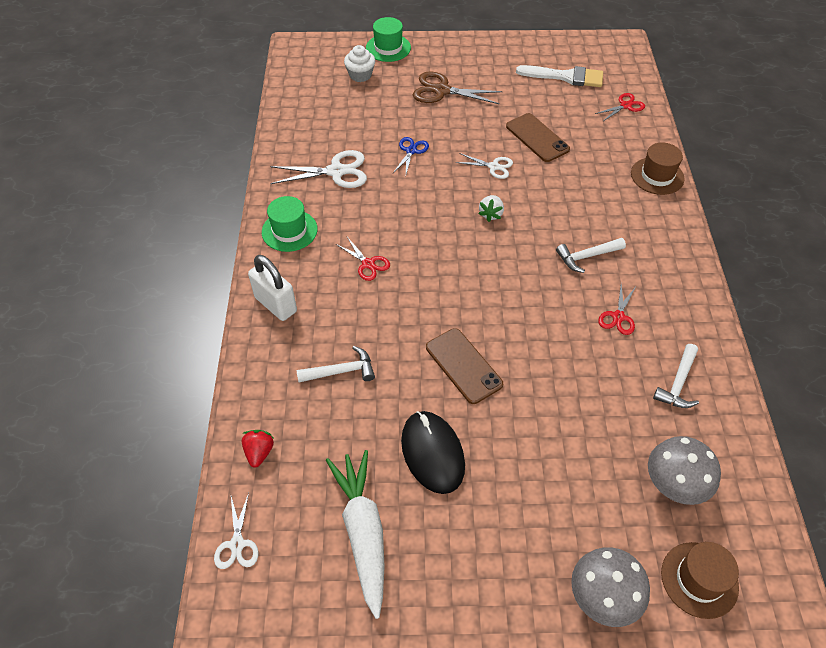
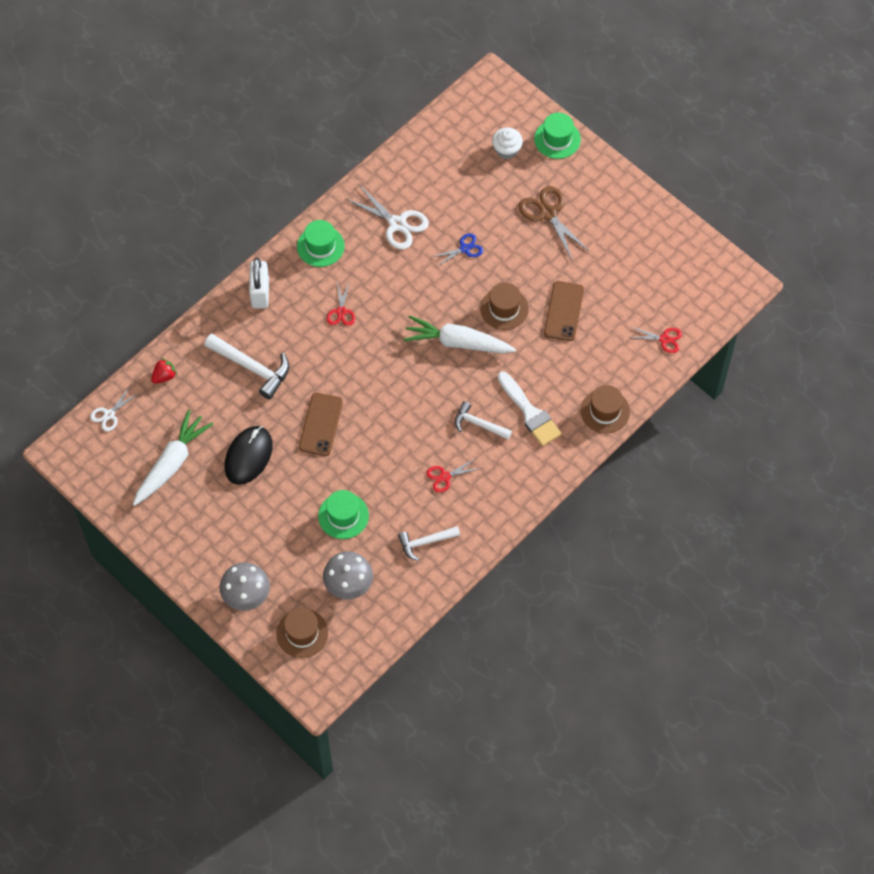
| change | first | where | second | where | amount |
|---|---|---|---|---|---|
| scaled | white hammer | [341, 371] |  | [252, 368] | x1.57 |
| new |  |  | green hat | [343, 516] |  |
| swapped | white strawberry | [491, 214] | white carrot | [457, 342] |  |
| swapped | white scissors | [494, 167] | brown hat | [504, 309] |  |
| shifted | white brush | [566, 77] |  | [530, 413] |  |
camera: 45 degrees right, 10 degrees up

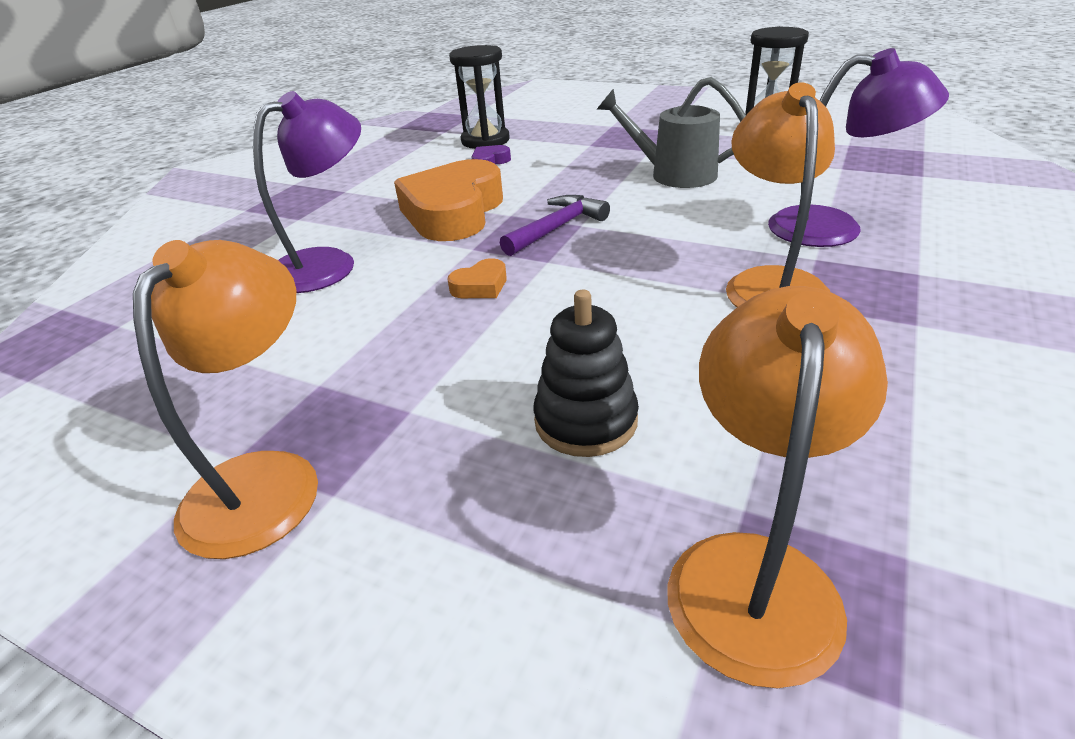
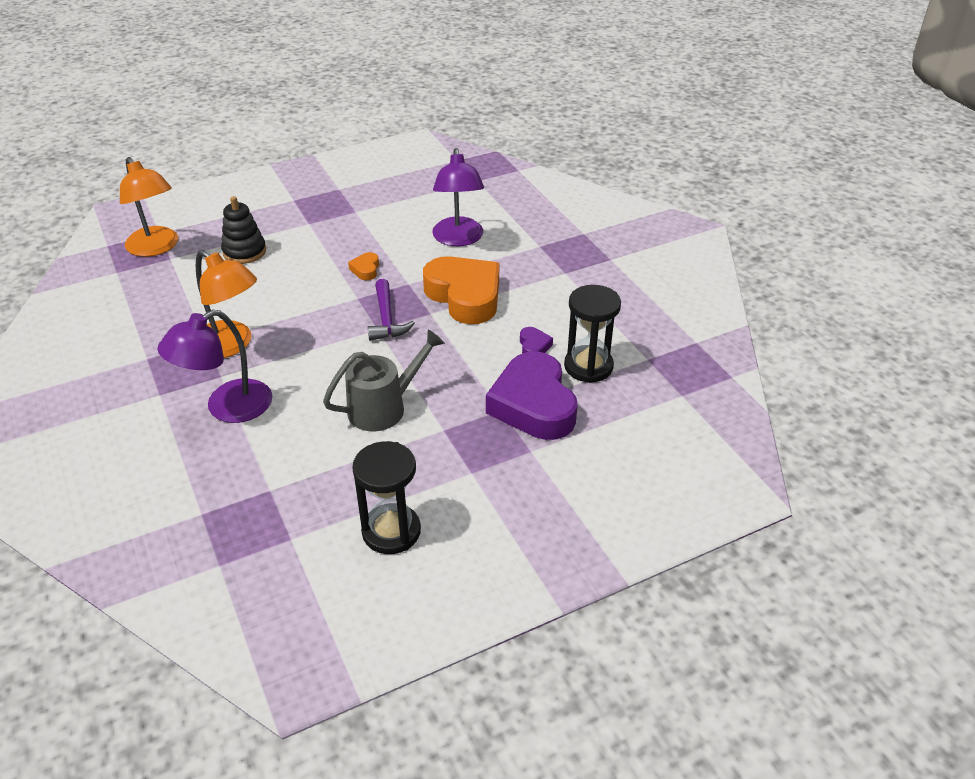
| change | first | where | second | where | amount |
|---|---|---|---|---|---|
| new |  |  | purple heart | [533, 404] |  |
| gone | orange lamp | [266, 479] |  |  |  |
camera: 125 degrees right, 5 degrees up

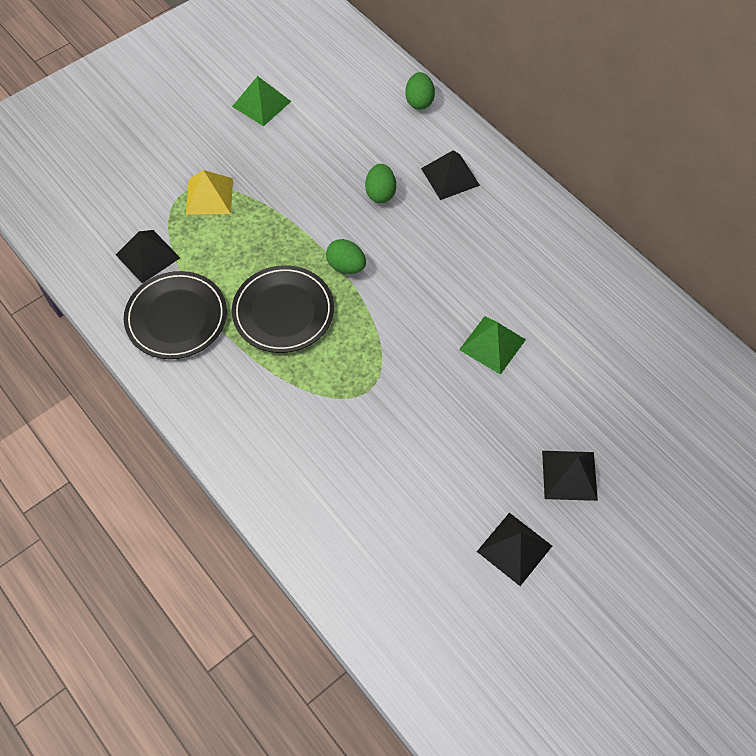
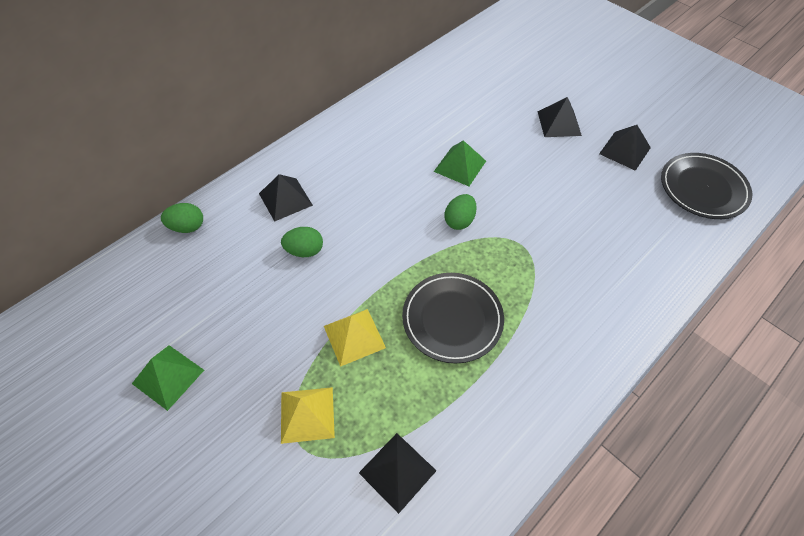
| change | first | where | second | where | amount |
|---|---|---|---|---|---|
| new |  |  | yellow pyramid | [354, 336] |  |
| shifted | green egg | [346, 266] |  | [459, 221] |  |
| shifted | black plate | [176, 318] |  | [703, 188] |  |
camera: 95 degrees left, 5 degrees down

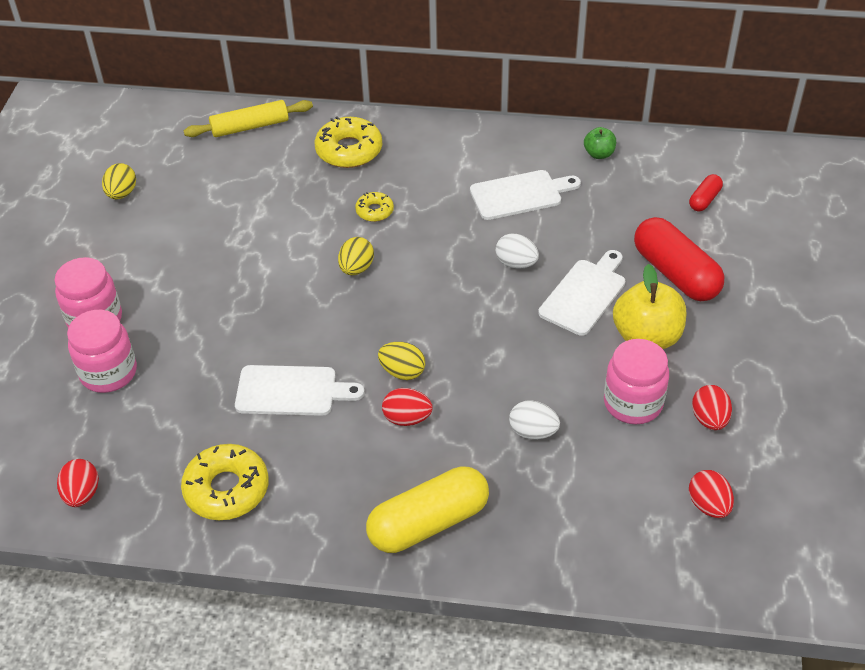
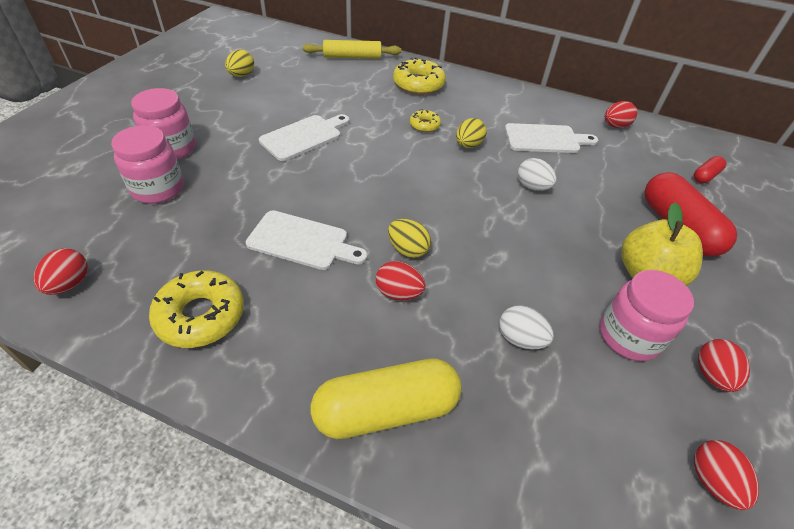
| change | first | where | second | where | amount |
|---|---|---|---|---|---|
| shifted | white cutting board | [584, 294] |  | [304, 137] |  |
| shifted | yellow egg | [356, 268] |  | [468, 145] |  |
| swapped | green apple | [599, 154] | red egg | [615, 126] |  |
camera: 10 degrees right, 0 degrees up

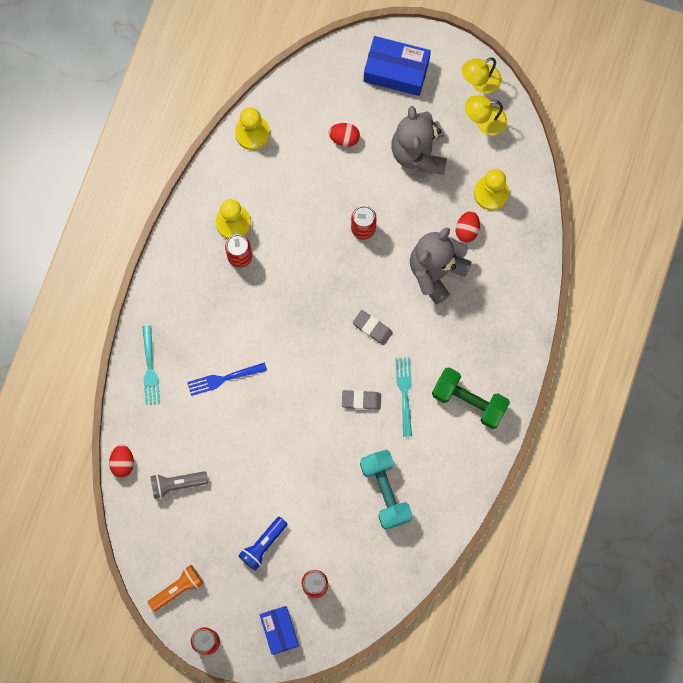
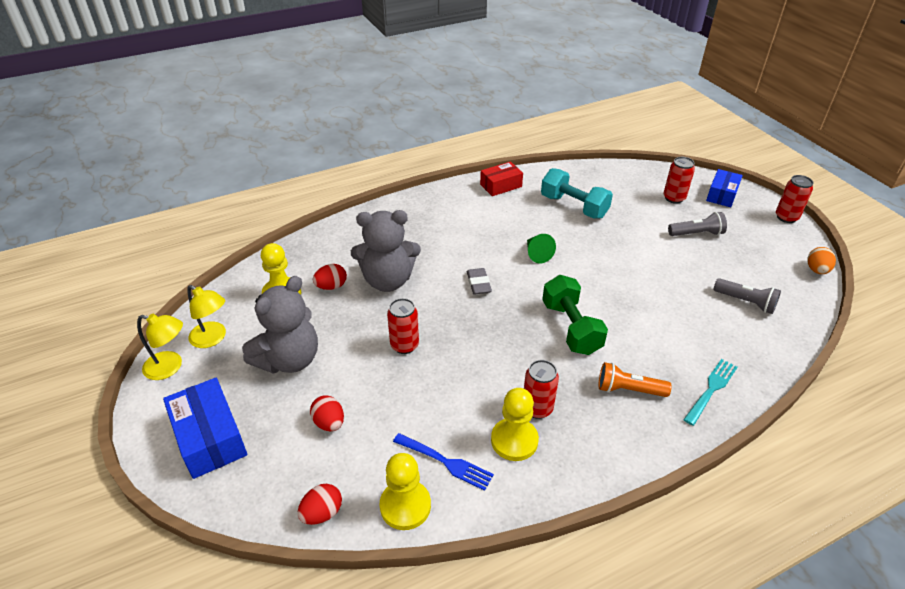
| change | first | where | second | where | amount |
|---|---|---|---|---|---|
| shifted | red egg | [123, 463] |  | [322, 513] |  |
| shifted | blue fork | [224, 378] |  | [445, 462] |  |
| new |  |  | red box | [501, 185] |  |
| swapped | grey eraser | [361, 400] | green cone | [537, 254] |  |
| rotated | turquoise dumbbell | [385, 491] |  | [573, 206] | 75 degrees counterclockwise |
| shifted | green dumbbell | [469, 401] |  | [571, 328] |  |
| shifted | orange flashlight | [178, 589] |  | [628, 390] |  |
| repainted | blue flashlight | [263, 545] | grey flashlight | [696, 233] |  |
| new |  |  | orange egg | [816, 270] |  |
| gone | turquoise fork | [405, 393] |  |  |  |
camera: 135 degrees left, 35 degrees down

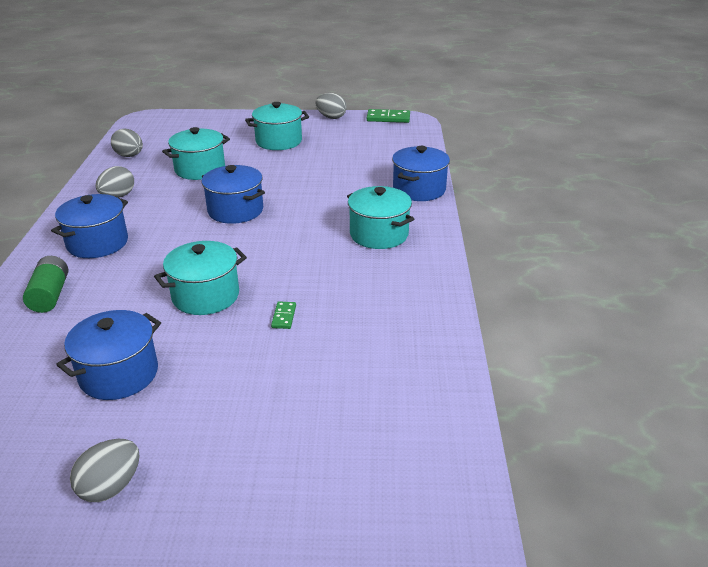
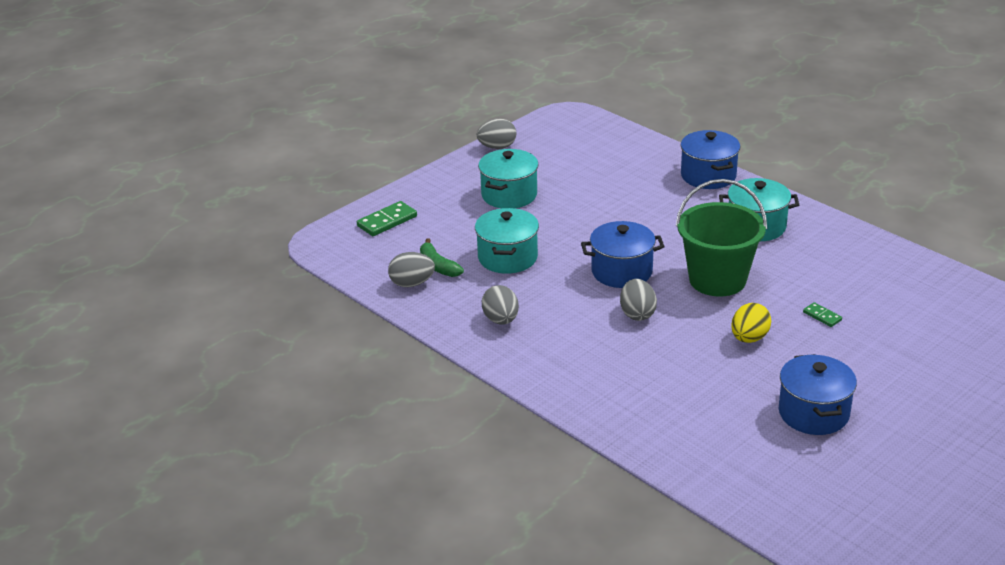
| change | first | where | second | where | amount |
|---|---|---|---|---|---|
| shifted | green domino | [388, 118] |  | [387, 221] |  |
| new |  |  | green banana | [438, 266] |  |
| shifted | grey egg | [111, 487] |  | [637, 314] |  |
| new |  |  | green bucket | [717, 280] |  |
| swapped | turquoise pot | [205, 296] | yellow egg | [749, 338] |  |
| gone | green battery | [50, 295] |  |  |  |
| gone | blue pot | [97, 243] |  |  |  |
camera: 45 degrees left, 0 degrees up

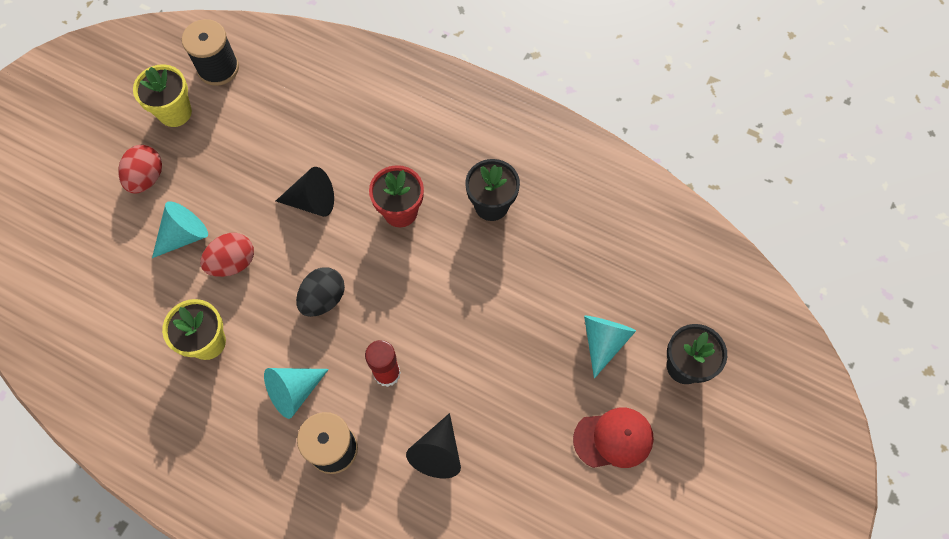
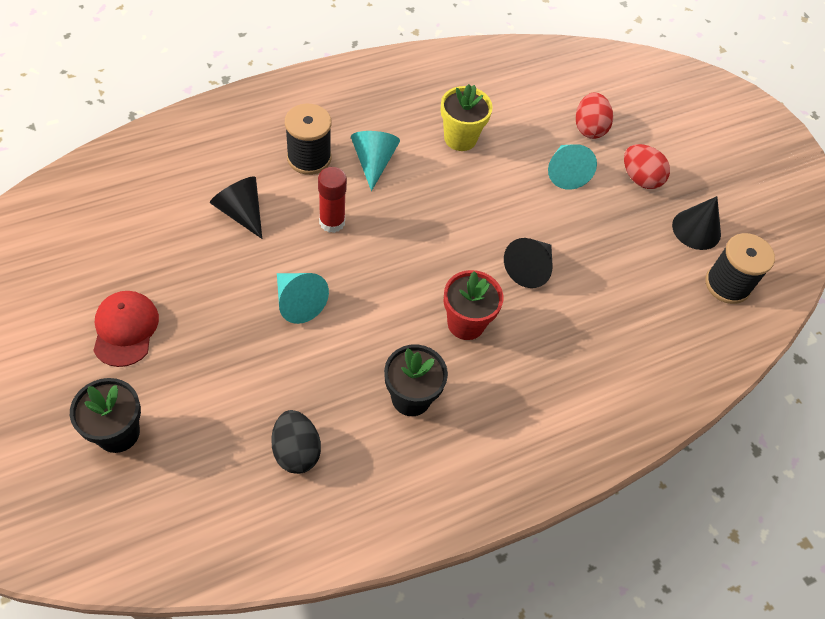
| change | first | where | second | where | amount |
|---|---|---|---|---|---|
| rotated | red cap | [613, 439] |  | [125, 329] | 150 degrees clockwise |
| shifted | black egg | [323, 299] |  | [296, 451] |  |
| shifted | turquoise cone | [603, 341] |  | [298, 302] |  |
| shifted | red egg | [233, 262] |  | [589, 128] |  |
| swapped | yellow flower pot | [175, 112] | black cone | [696, 229] |  |
camera: 120 degrees right, 10 degrees down

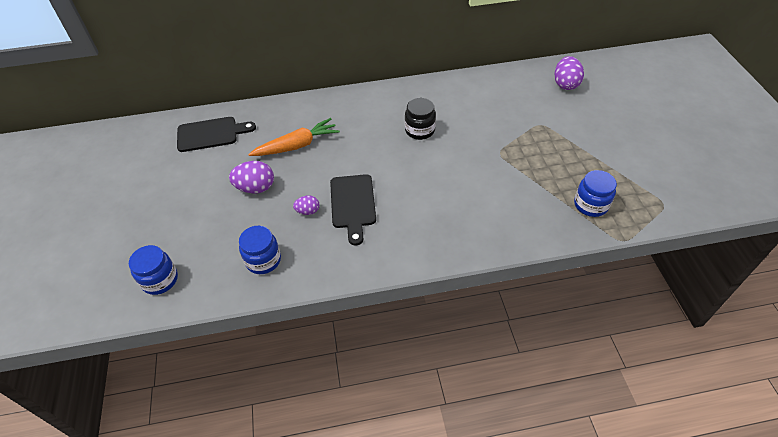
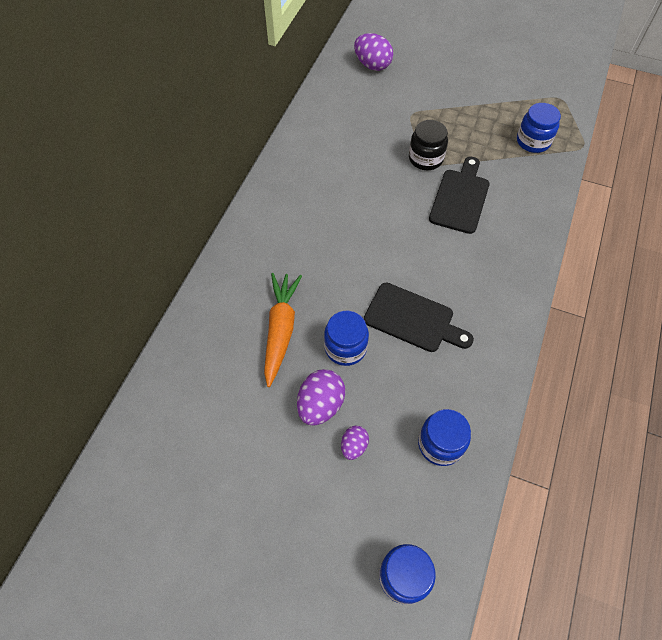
| change | first | where | second | where | amount |
|---|---|---|---|---|---|
| new |  |  | blue jar | [345, 347] |  |
| shifted | purple egg | [308, 211] |  | [354, 446] |  |
| shifted | black jar | [419, 130] |  | [425, 158] |  |
| shifted | black cutting board | [211, 134] |  | [460, 198] |  |
camera: 60 degrees left, 10 degrees up

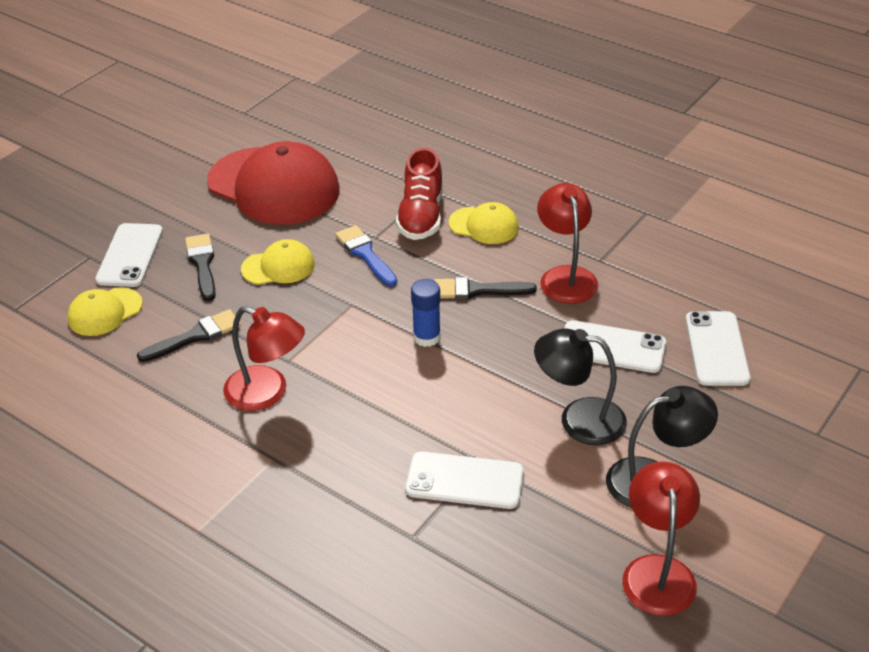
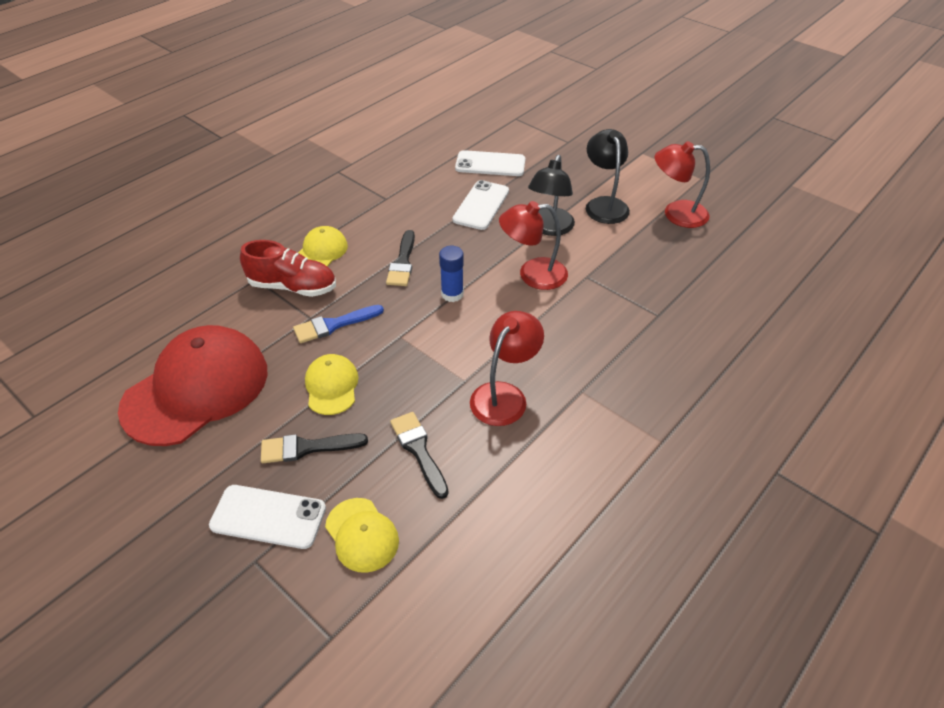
| change | first | where | second | where | amount |
|---|---|---|---|---|---|
| shifted | red lamp | [565, 276] |  | [532, 274] |  |
| gone | white phone | [464, 481] |  |  |  |
camera: 85 degrees left, 5 degrees up

